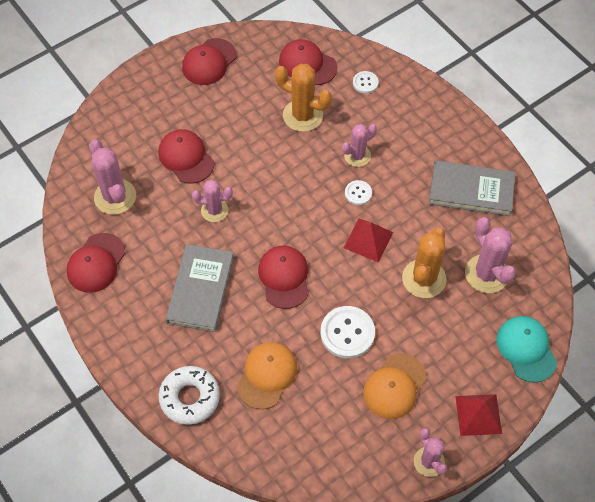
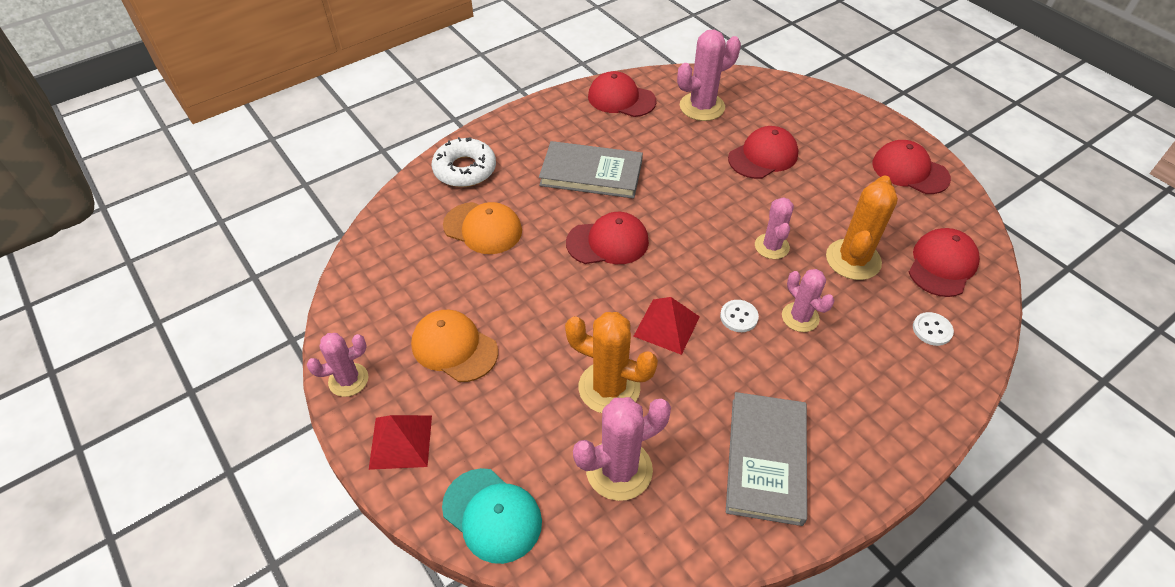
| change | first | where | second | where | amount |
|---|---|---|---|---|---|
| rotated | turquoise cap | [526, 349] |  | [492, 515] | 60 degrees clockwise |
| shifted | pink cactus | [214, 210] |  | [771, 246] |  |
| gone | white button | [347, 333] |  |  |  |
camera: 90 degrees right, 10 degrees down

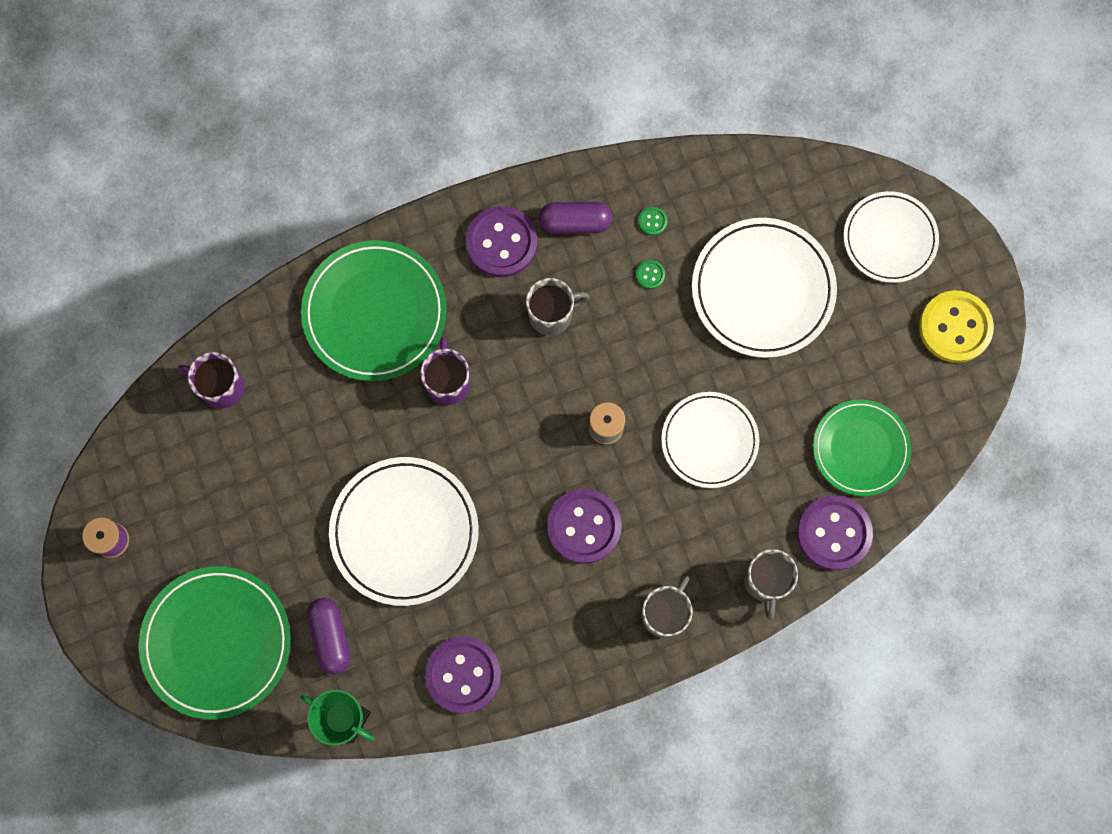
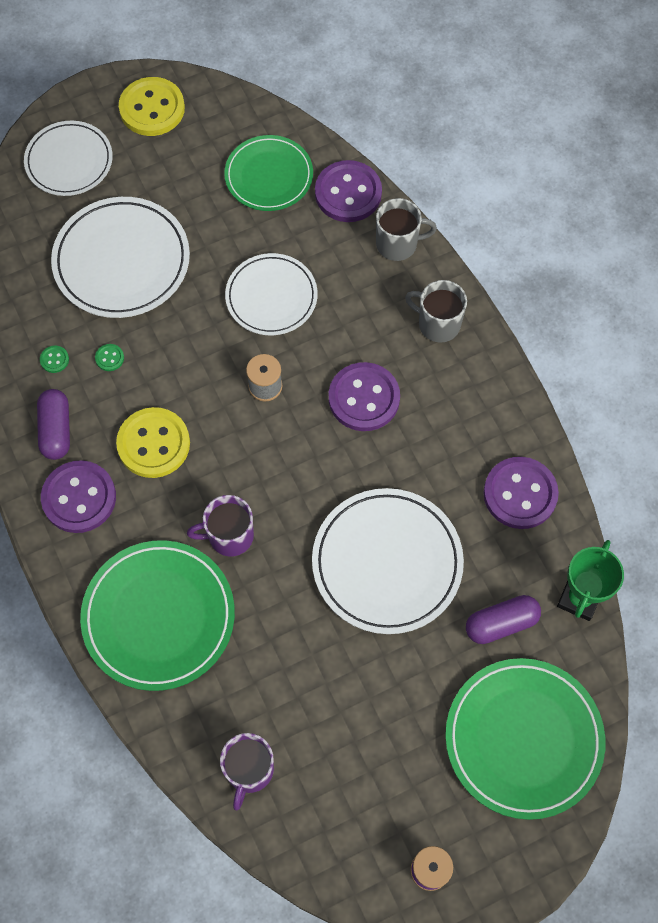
| change | first | where | second | where | amount |
|---|---|---|---|---|---|
| swapped | grey mug | [552, 314] | yellow button | [153, 444] |  |
camera: 95 degrees left, 10 degrees down

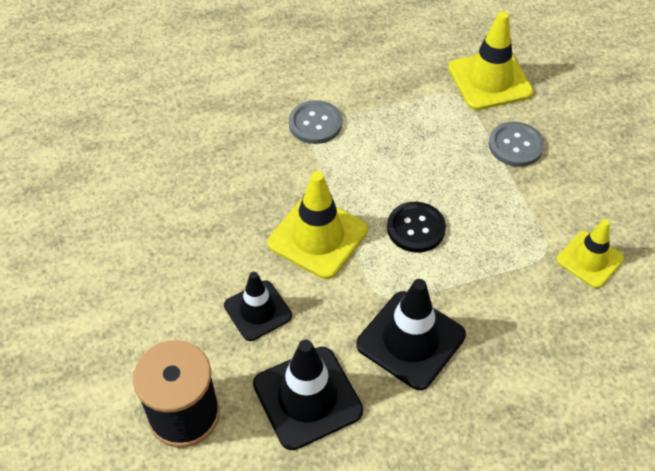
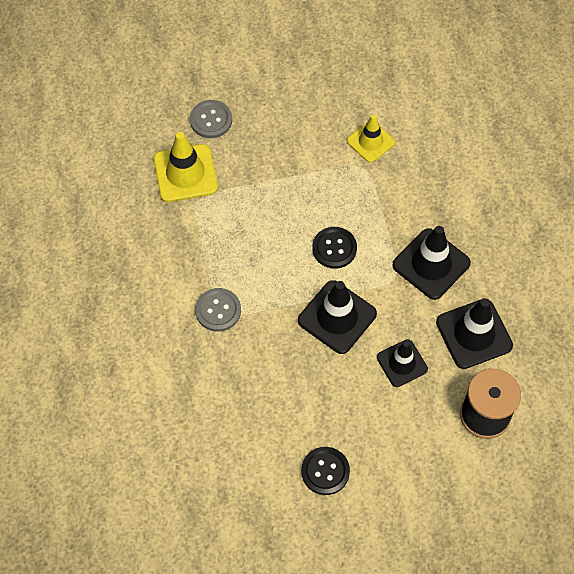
| change | first | where | second | where | amount |
|---|---|---|---|---|---|
| shifted | grey button | [515, 145] |  | [211, 120] |  |
| repainted | yellow traffic cone | [318, 237] | black traffic cone | [337, 317] |  |
| new |  |  | black button | [325, 471] |  |
camera: 85 degrees left, 10 degrees up

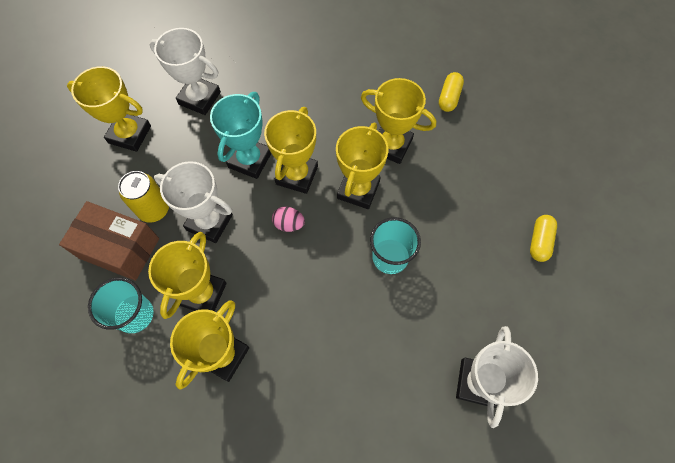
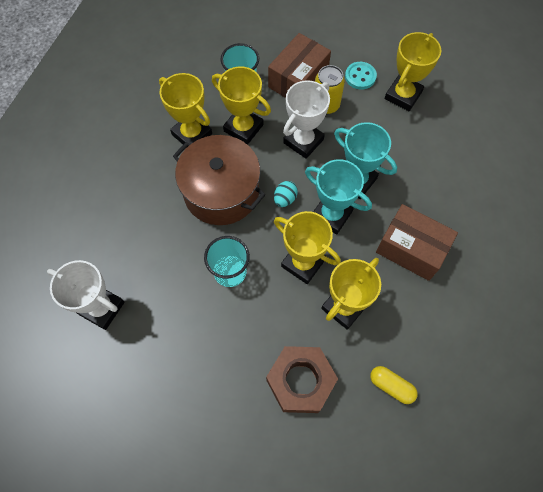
| change | first | where | second | where | amount |
|---|---|---|---|---|---|
| new |  |  | brown pot | [221, 192] |  |
| new |  |  | brown nut | [300, 381] |  |
| repainted | pink egg | [289, 224] | turquoise egg | [285, 199] |  |
| repainted | yellow trophy | [297, 175] | turquoise trophy | [331, 215] |  |
| new |  |  | turquoise button | [360, 76] |  |
| new |  |  | brown box | [411, 249] |  |
| gone | white trophy | [199, 98] |  |  |  |
| gone | yellow capsule | [539, 241] |  |  |  |
camera: 105 degrees right, 0 degrees up

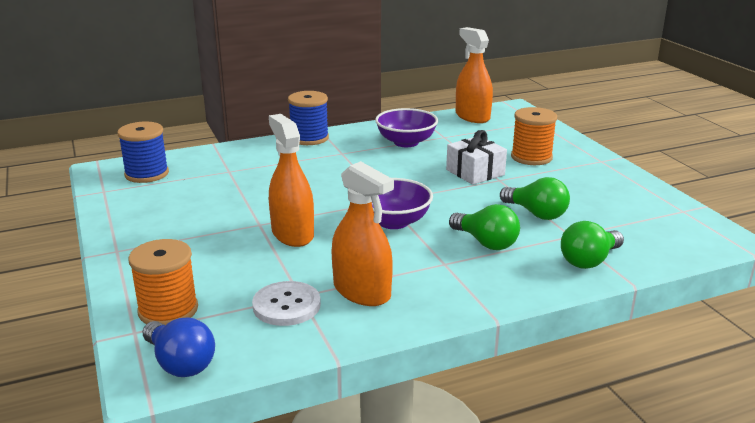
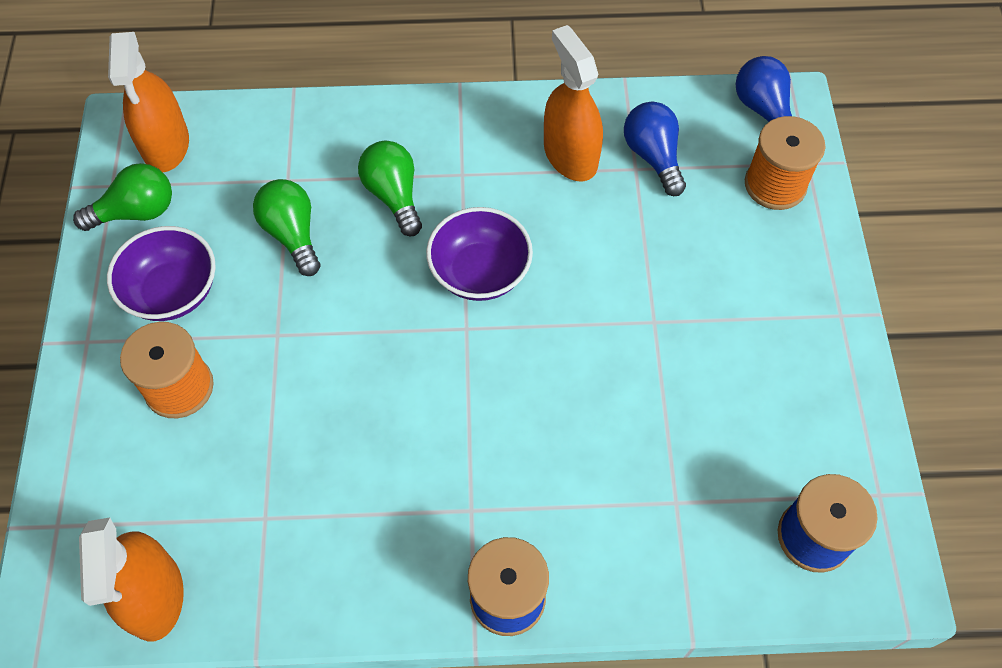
| change | first | where | second | where | amount |
|---|---|---|---|---|---|
| shifted | green light bulb | [589, 261] |  | [136, 212] |  |
| shifted | purple bowl | [406, 142] |  | [173, 292] |  |
| shifted | orange spray bottle | [292, 234] |  | [166, 145] |  |
| swapped | white button | [286, 305] | blue light bulb | [653, 157] |  |
| gone | white gift | [475, 172] |  |  |  |
camera: 160 degrees left, 35 degrees up

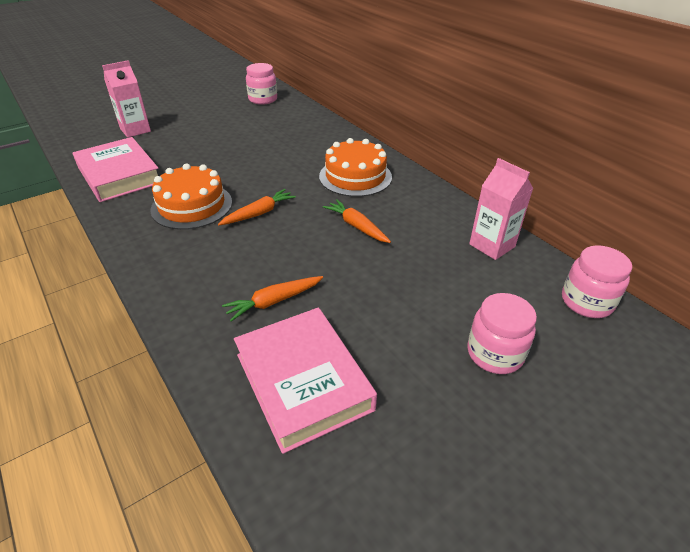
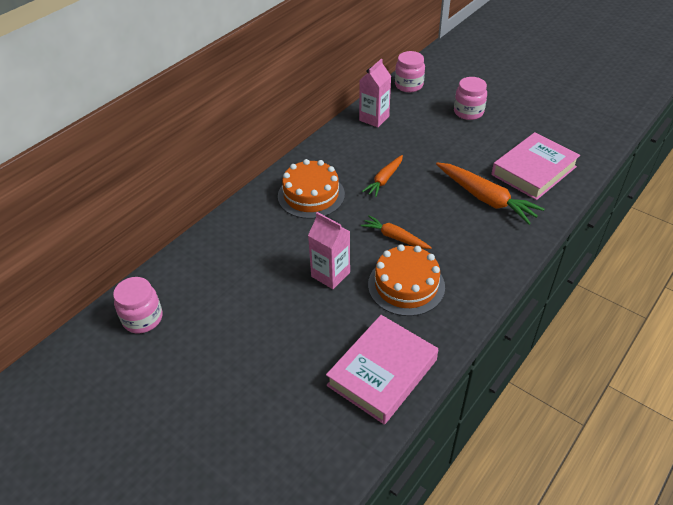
| change | first | where | second | where | amount |
|---|---|---|---|---|---|
| shifted | pink carton | [135, 130] |  | [330, 274] |  |
| scaled | orange carrot | [273, 301] |  | [486, 198] | x1.68 |
camera: 105 degrees left, 5 degrees up

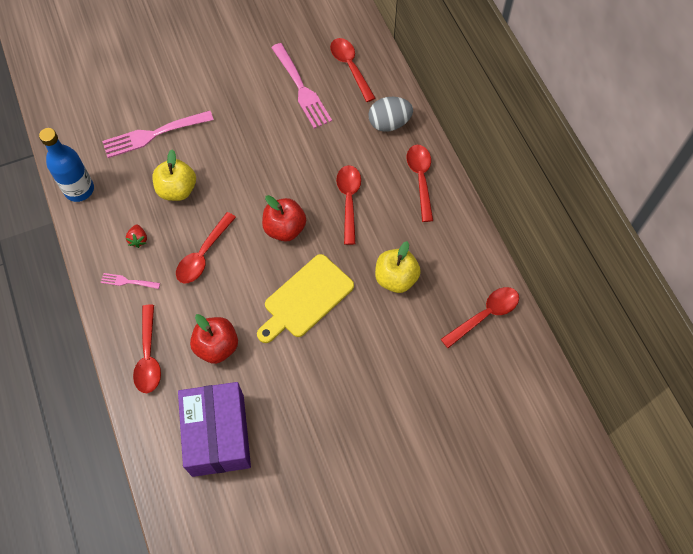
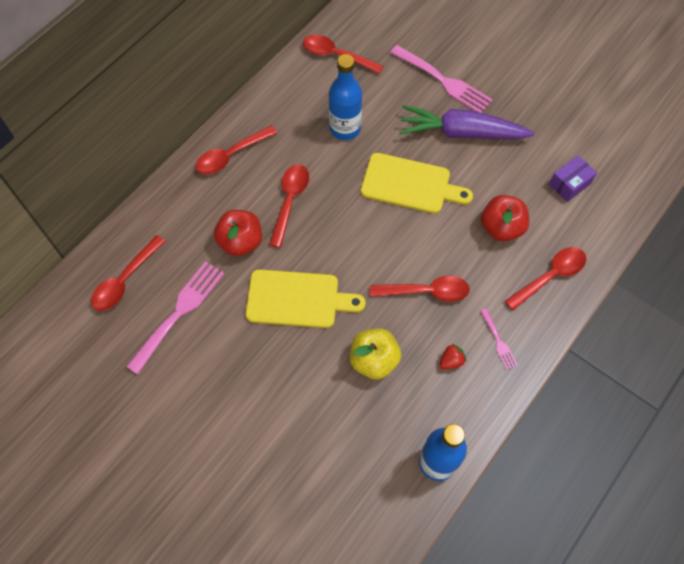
| change | first | where | second | where | amount |
|---|---|---|---|---|---|
| shifted | red apple | [285, 228] |  | [241, 242] |  |
| new |  |  | yellow cutting board | [297, 299] |  |
| rotated | red spoon | [349, 200] |  | [290, 201] | 135 degrees clockwise |
| swapped | yellow apple | [396, 278] | blue bottle | [345, 128] |  |
| shifted | pink fork | [153, 134] |  | [443, 81] |  |
| new |  |  | purple carrot | [461, 133] |  |
| scaled | purple box | [218, 435] |  | [569, 184] | x0.48 |
| gone | grey egg | [389, 123] |  |  |  |
camera: 120 degrees left, 0 degrees up

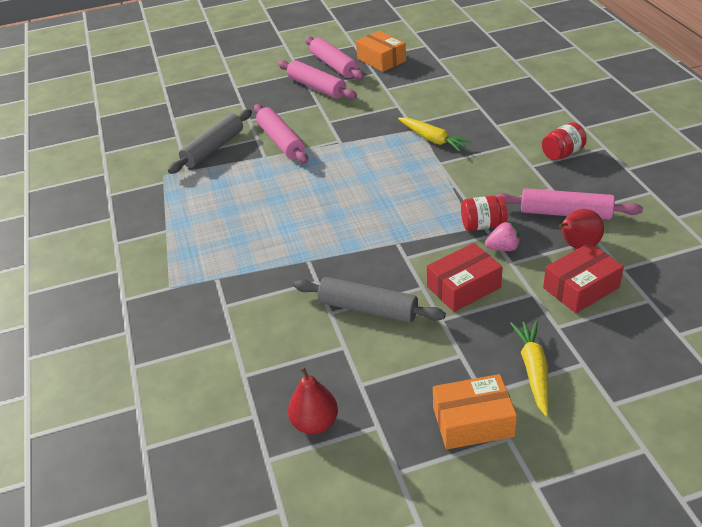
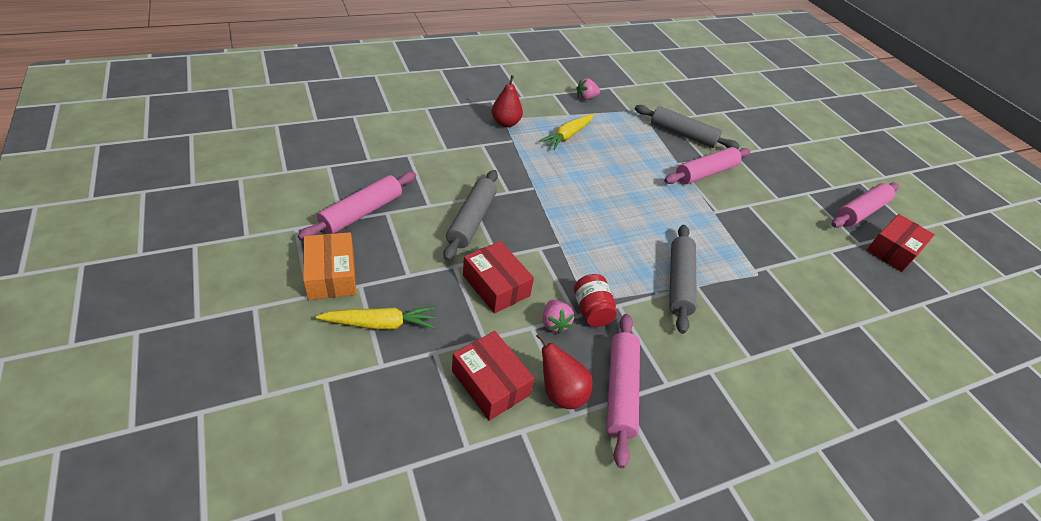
| change | first | where | second | where | amount |
|---|---|---|---|---|---|
| shifted | pink rolling pin | [316, 87] |  | [362, 212] |  |
| shifted | red pear | [315, 423] |  | [505, 123] |  |
| shifted | yellow carrot | [433, 139] |  | [567, 136] |  |
| new |  |  | pink strawberry | [586, 98] |  |
| new |  |  | grey rolling pin | [679, 282] |  |
| repainted | orange box | [381, 60] | red box | [893, 250] |  |
| gone | red jar | [562, 153] |  |  |  |
camera: 75 degrees right, 5 degrees up

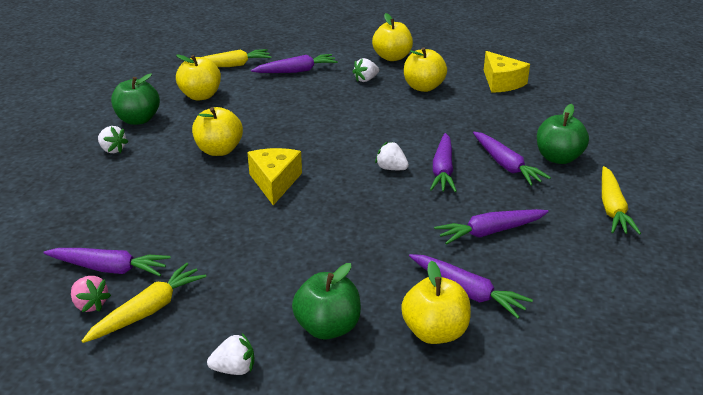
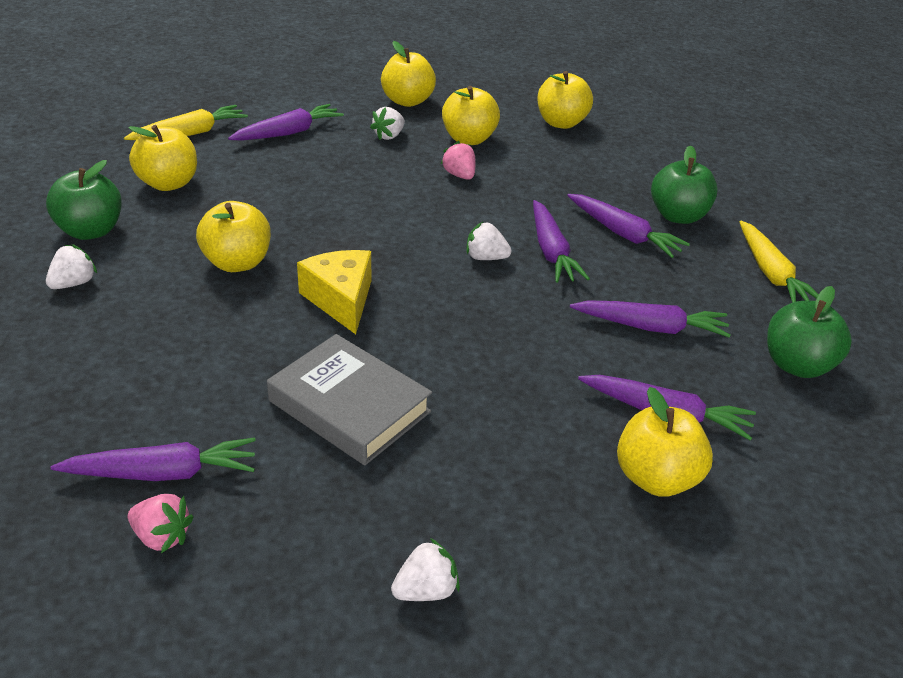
| change | first | where | second | where | amount |
|---|---|---|---|---|---|
| rotated | white strawberry | [113, 150] |  | [74, 283] | 75 degrees counterclockwise |
| new |  |  | grey book | [349, 406] |  |
| new |  |  | pink strawberry | [459, 175] |  |
| swapped | yellow cheese | [501, 82] | yellow apple | [561, 123] |  |
| rotated | purple carrot | [490, 232] |  | [651, 327] | 135 degrees counterclockwise |
| shifted | green apple | [328, 327] |  | [797, 365] |  |
| gone | yellow carrot | [148, 310] |  |  |  |
camera: 20 degrees left, 5 degrees up

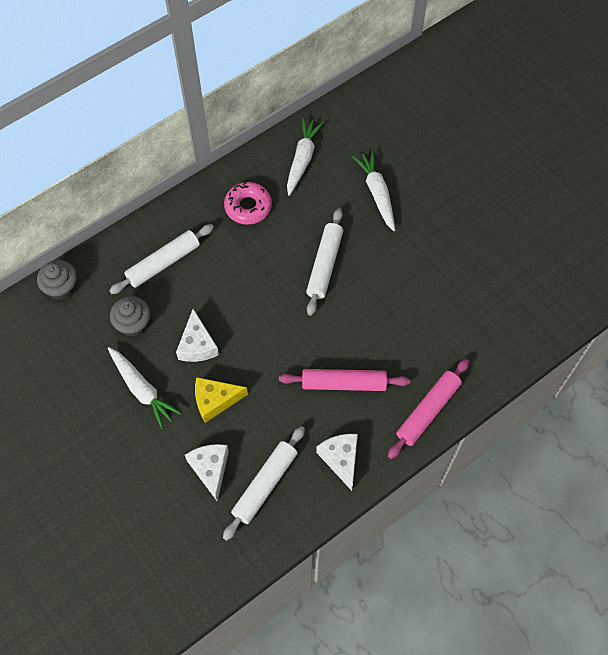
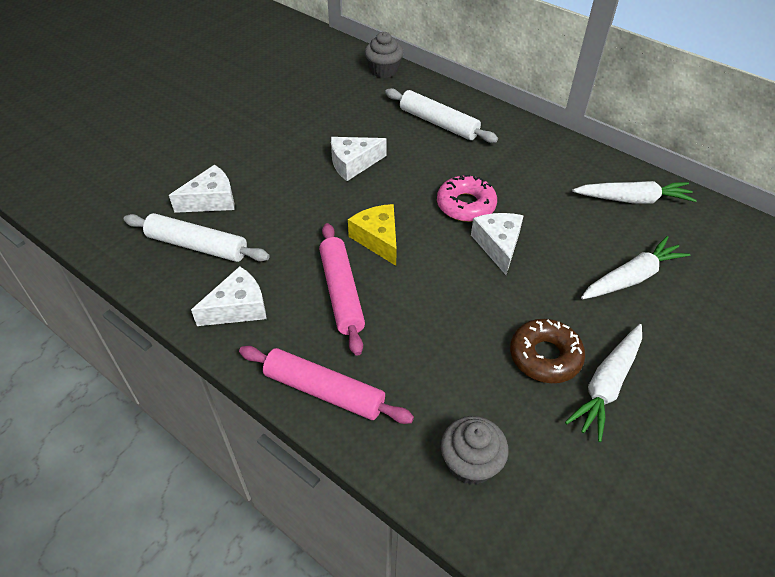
| change | first | where | second | where | amount |
|---|---|---|---|---|---|
| shifted | yellow cheese | [215, 400] |  | [378, 239] |  |
| shifted | pink donut | [248, 207] |  | [466, 205] |  |
| shifted | grey cupcake | [133, 324] |  | [470, 463] |  |
| swapped | white rolling pin | [324, 265] | white cheese | [498, 245] |  |
| new |  |  | brown donut | [545, 356] |  |
| shifted | white carrot | [142, 389] |  | [607, 385] |  |
camera: 75 degrees right, 15 degrees down

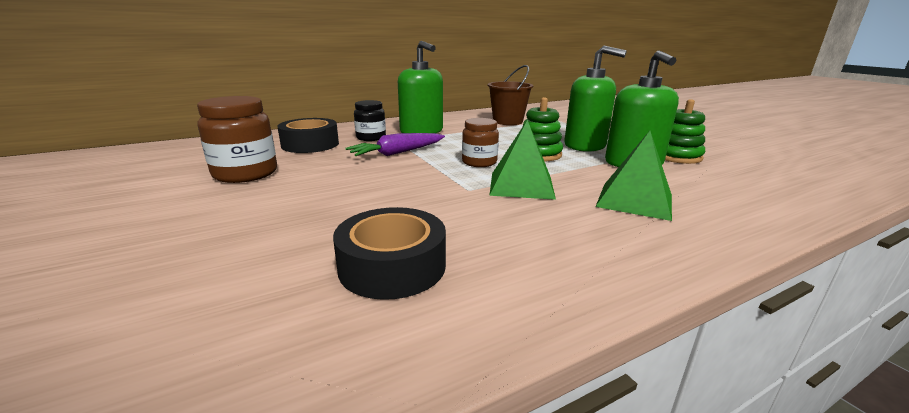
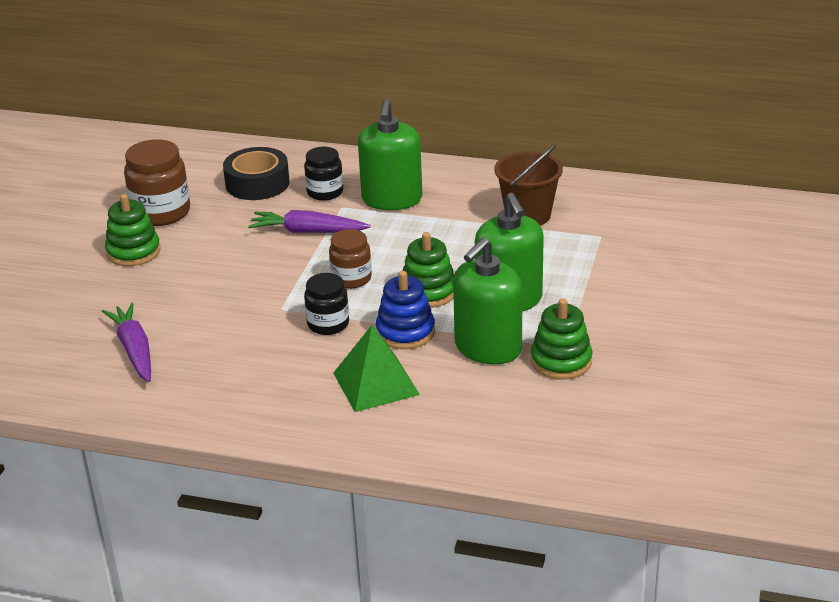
| change | first | where | second | where | amount |
|---|---|---|---|---|---|
| swapped | black tape | [392, 266] | purple carrot | [134, 350] |  |
| new |  |  | green stacking toy | [133, 252] |  |
| swapped | green pyramid | [521, 185] | black jar | [328, 324] |  |
| new |  |  | blue stacking toy | [405, 332] |  |
camera: 45 degrees right, 10 degrees up

